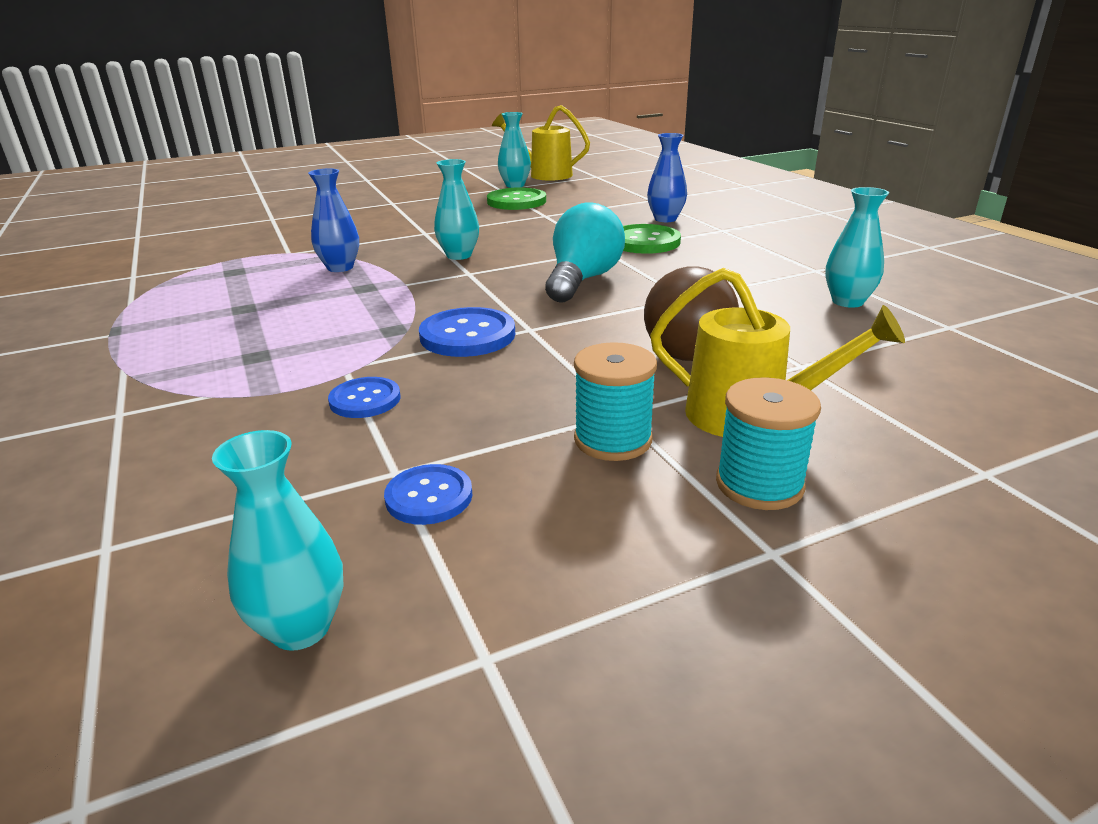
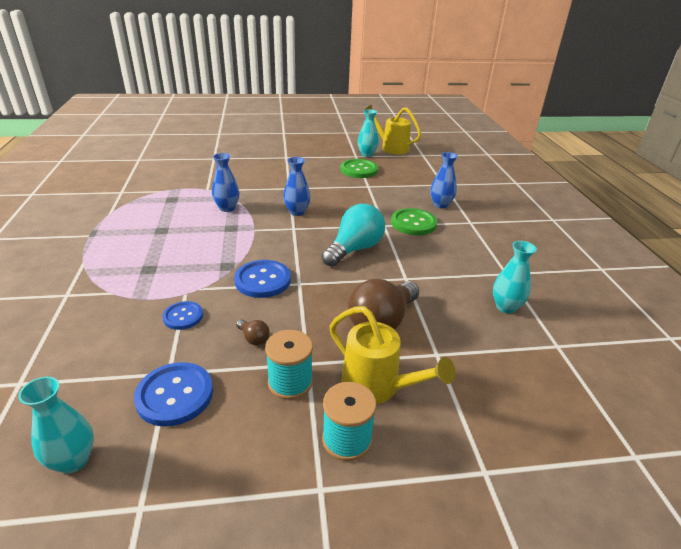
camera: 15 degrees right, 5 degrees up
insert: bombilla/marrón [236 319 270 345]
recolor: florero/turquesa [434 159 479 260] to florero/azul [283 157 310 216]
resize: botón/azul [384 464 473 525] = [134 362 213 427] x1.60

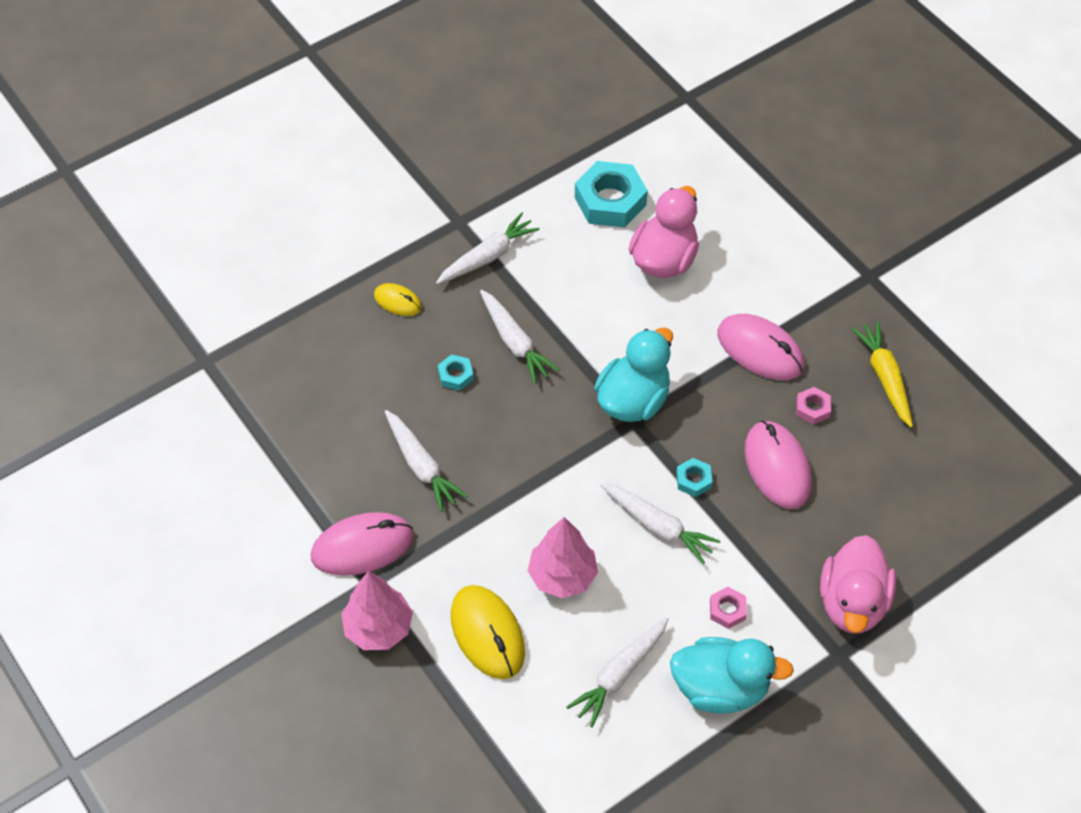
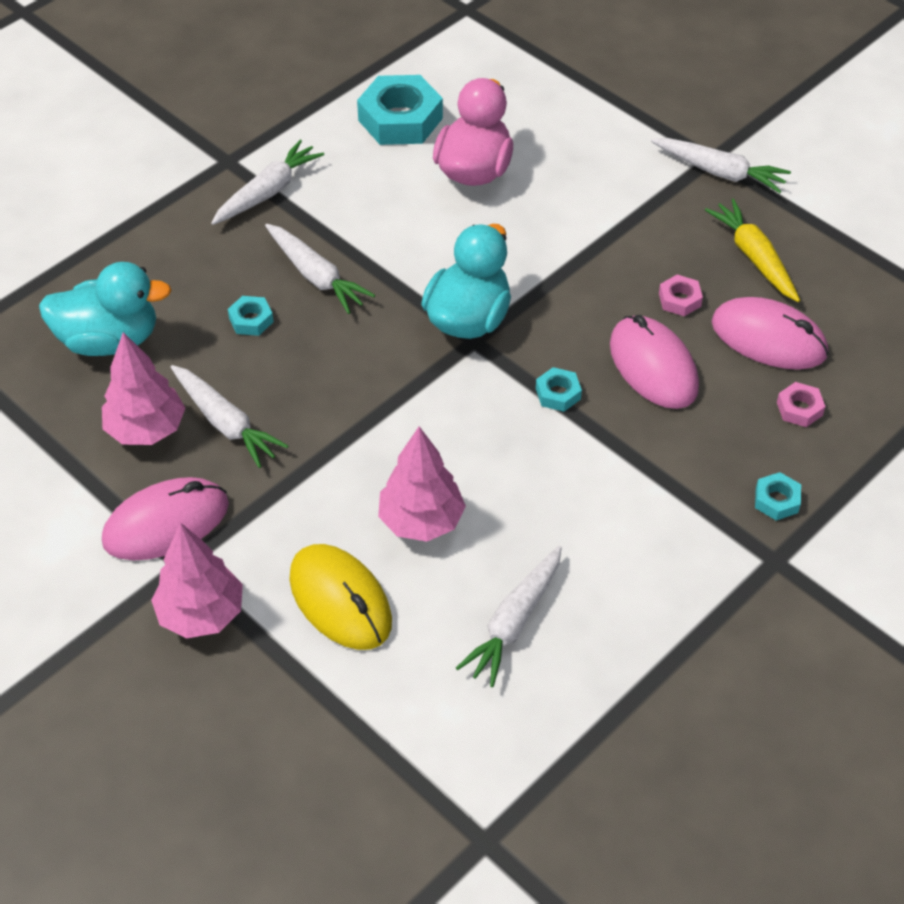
camera: 10 degrees left, 5 degrees down
delete: ratón/amarillo [374 283 422 316]
insert: árbol/rosa [102 332 185 445]
move: zanahoria/blanco [600 483 720 564] to [651 138 791 193]; pato/turquesa [670 637 794 714] to [39 262 172 356]; tuerca/rosa [710 587 747 629] to [777 382 826 427]; ratón/rosa [718 314 804 380] to [711 297 829 370]
replace: pato/rosa [820 535 896 633] to tuerca/turquesa [755 472 801 521]

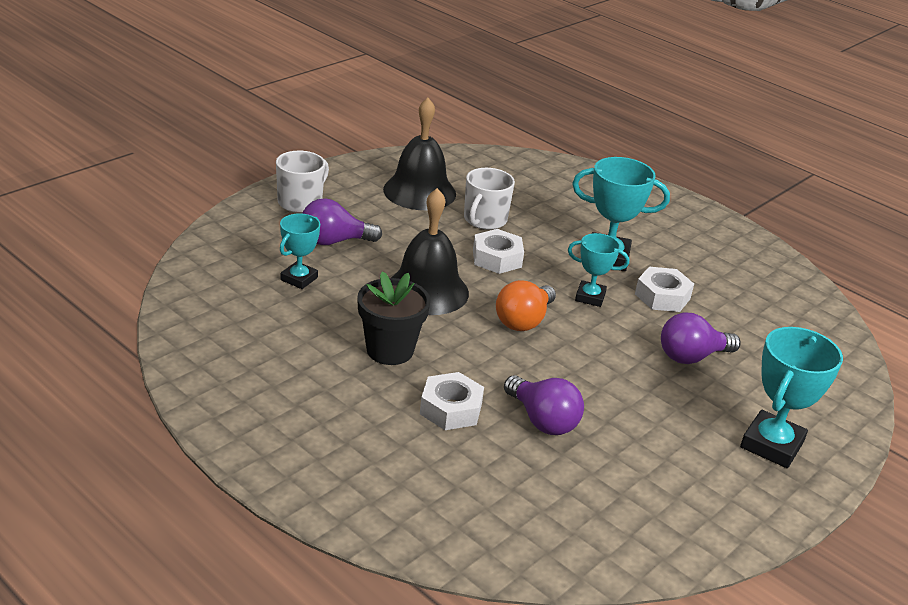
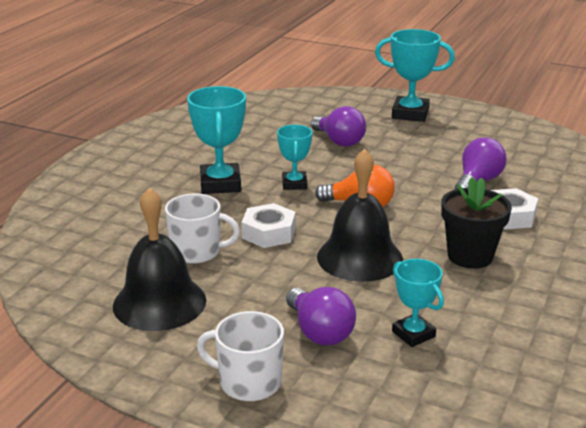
camera: 105 degrees left, 5 degrees down
delete: tuerca/blanco [635 267 694 312]
rotate: trofeo/turquesa [280 213 320 289] = [392 259 444 347] 45 degrees clockwise

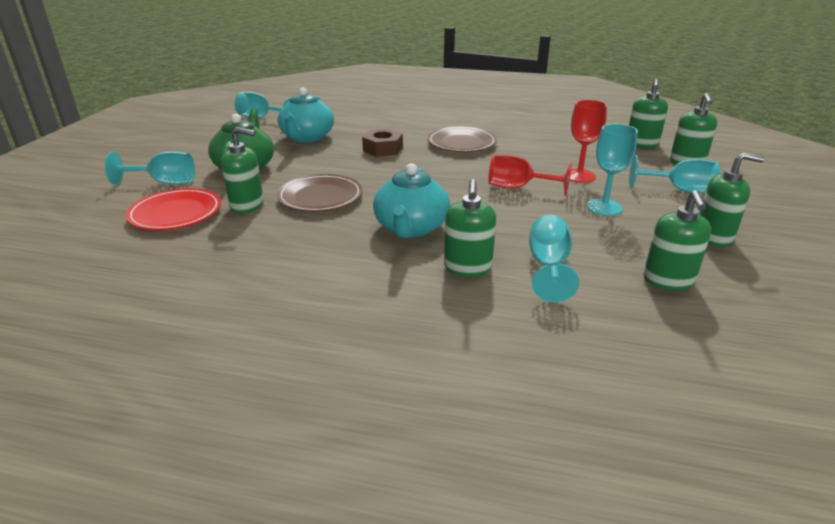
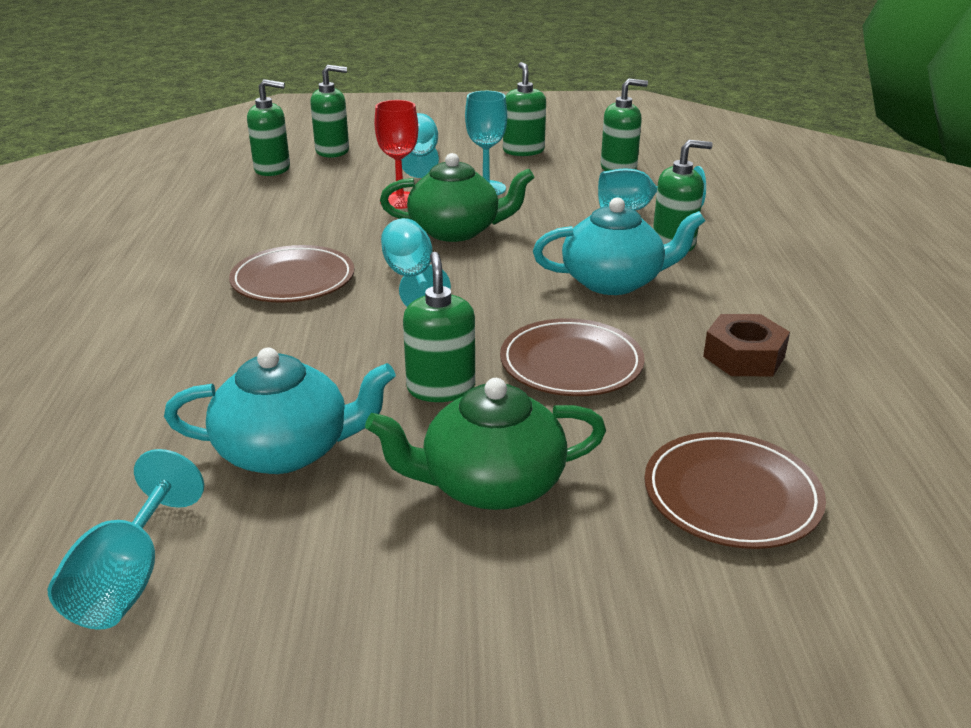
camera: 105 degrees left, 0 degrees up
move: copa/turquesa [105 151 195 185] to [381 218 451 307]; dispensador de jabón/verde [221 127 264 213] to [403 252 475 402]; tuerca/marrón [362 128 403 157] to [703 314 790 376]
replace: copa/rojo [488 154 572 196] to tetera/verde [380 153 534 242]
recolor: plato/rojo [126 188 221 230] to plato/marrón [644 432 826 549]

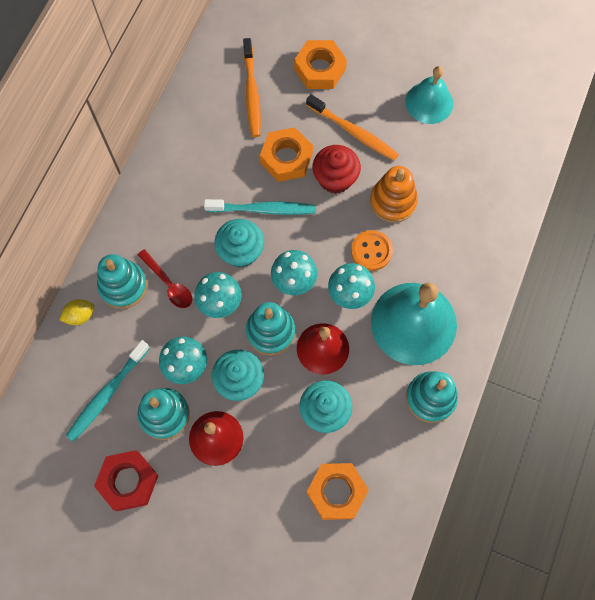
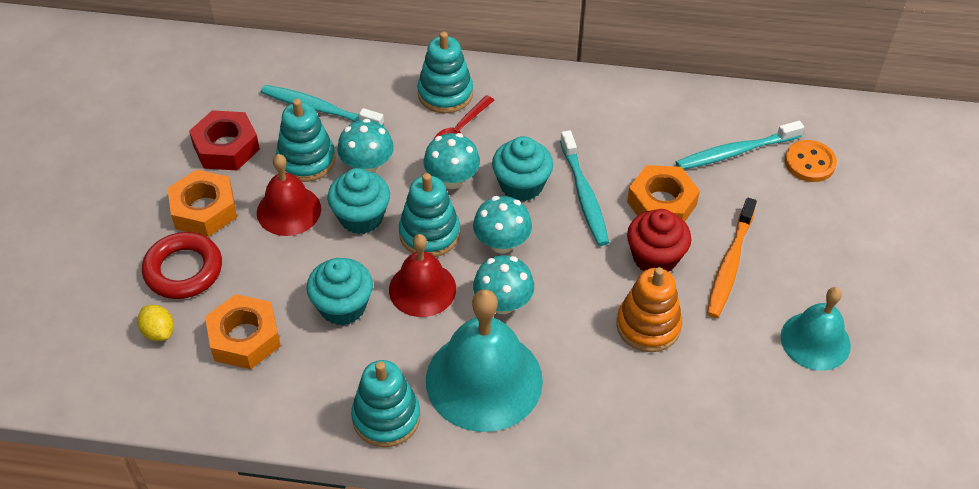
camera: 75 degrees right, 20 degrees down
insert: anillo/rojo [142 232 222 299]
move: limón/amarillo [60 299 94 325] to [137 305 174 341]; tuerca/naranja [294 40 347 89] to [168 169 237 237]; botón/naranja [351 230 393 271] to [785 140 837 182]
recolor: cepillo de dientes/naranja [243 38 261 137] to cepillo de dientes/turquesa [675 121 804 170]

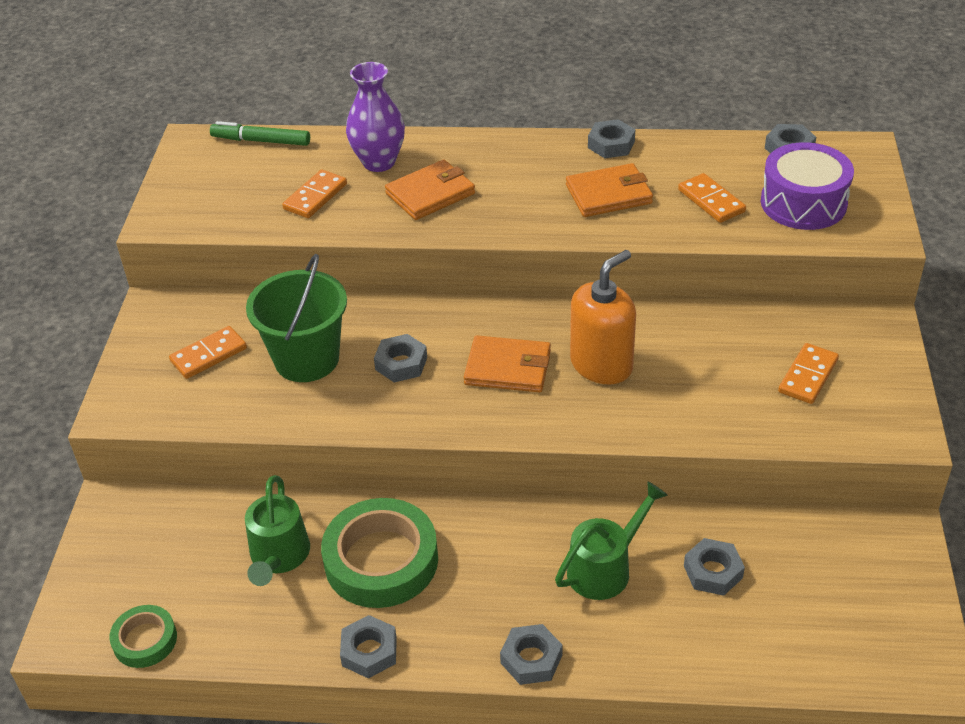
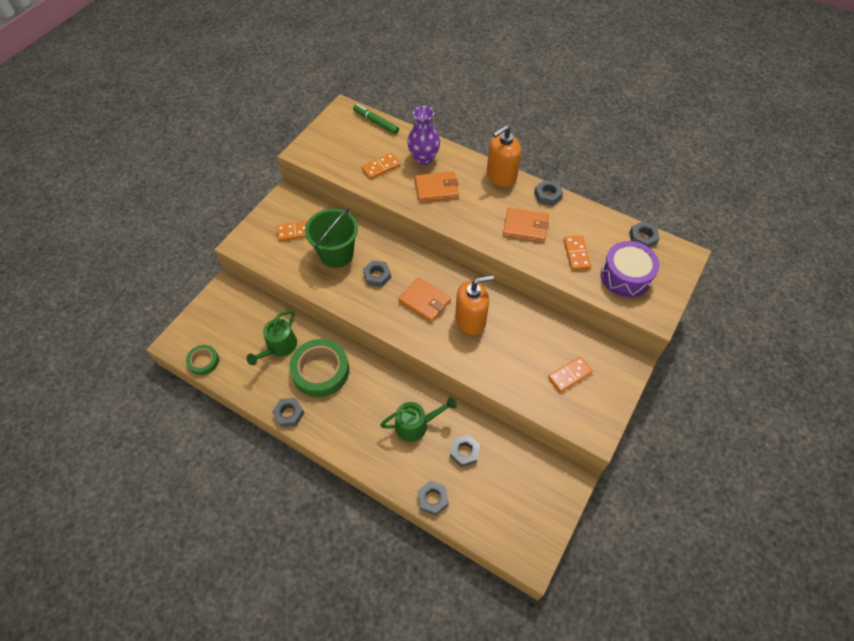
camera: 25 degrees right, 15 degrees up
insert: dispensador de jabón/naranja [487 125 521 187]
move: tuerca/gris [500 624 562 685] to [418 481 449 515]

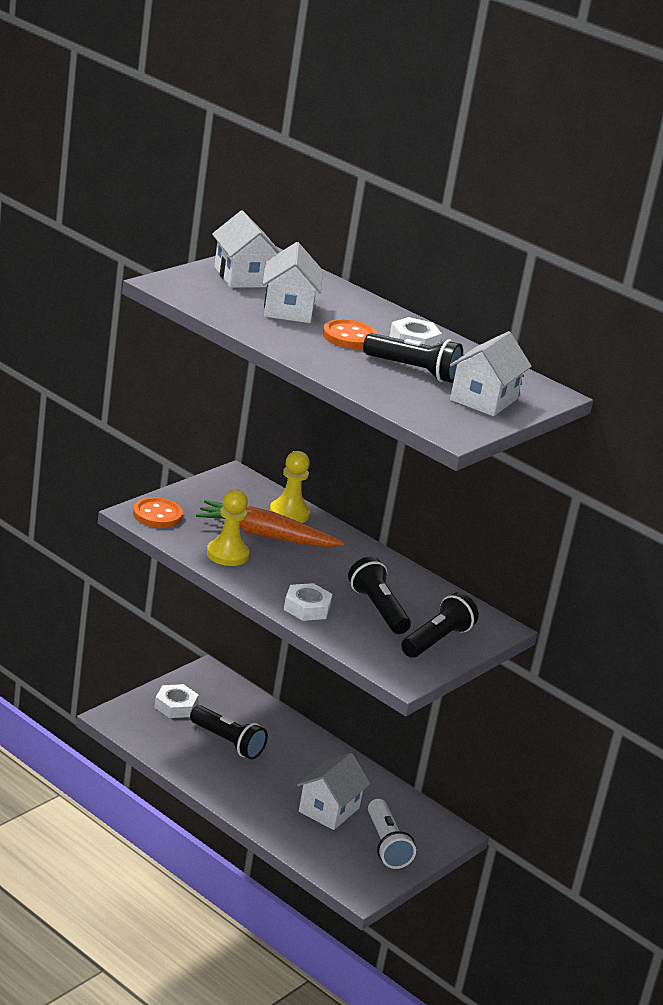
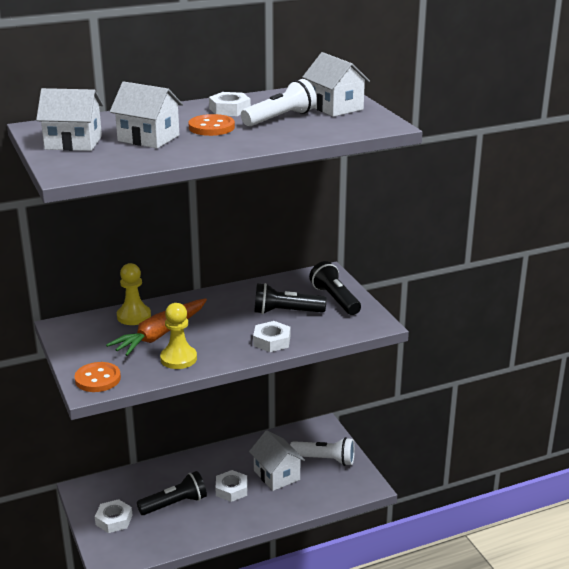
camera: 60 degrees left, 0 degrees up
insert: tuerca/blanco [215 470 247 502]
recolor: lámpara de mano/negro [363 333 463 383] to lámpara de mano/blanco [241 79 317 126]

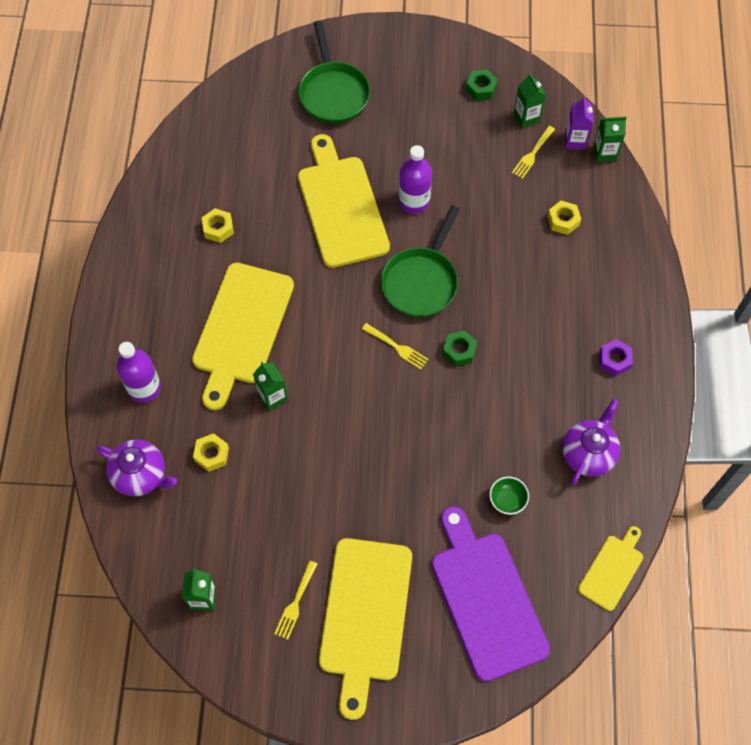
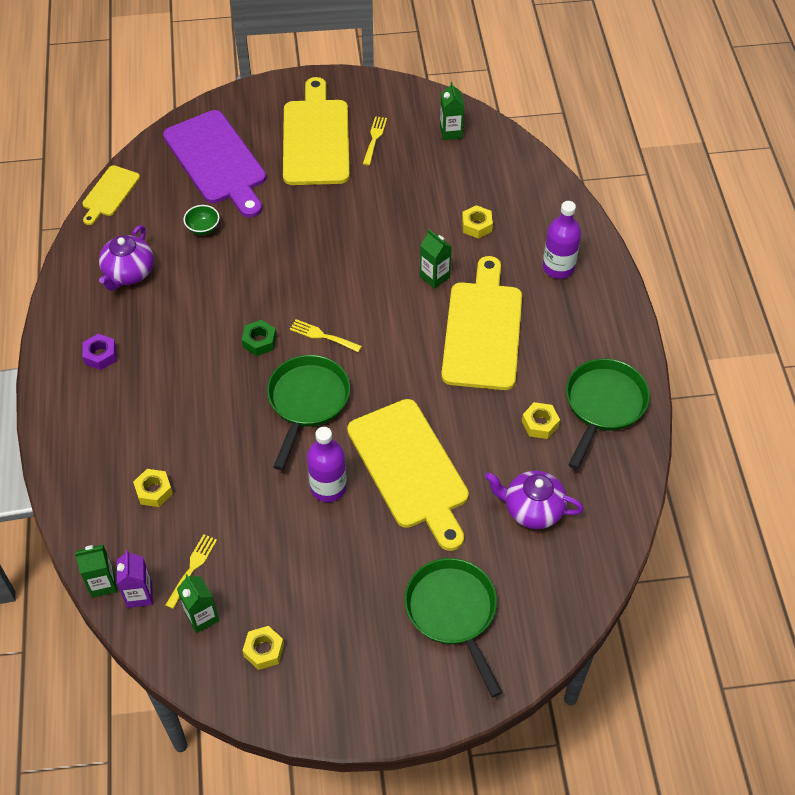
camera: 170 degrees right, 10 degrees down
insert: sartén/verde [566 359 650 469]
move: tetera/morado [96 440 177 497] to [485 471 584 529]
recolor: tuerca/verde [466 69 498 100] to tuerca/amarillo [243 626 284 670]

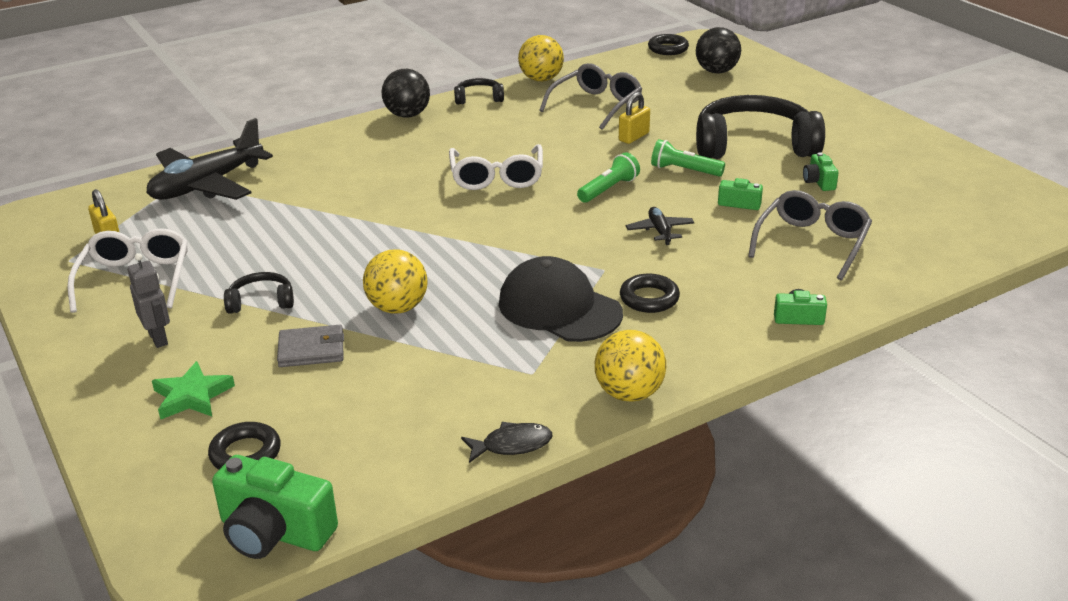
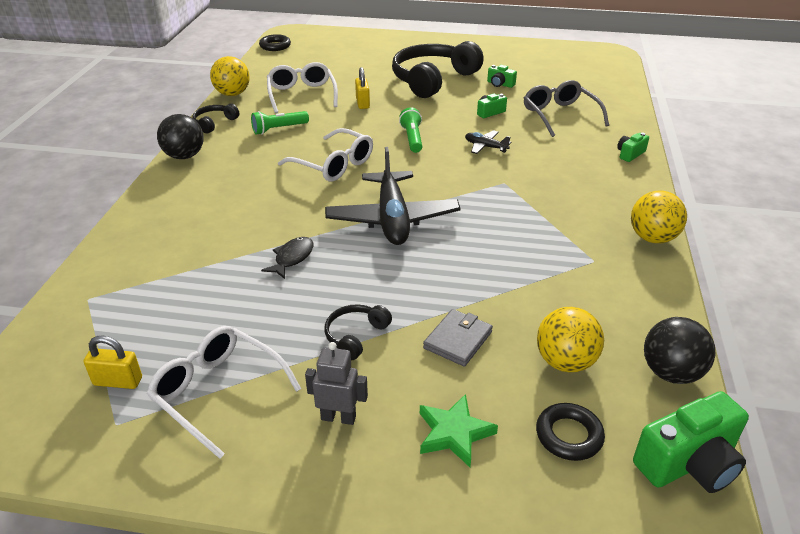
camera: 50 degrees left, 5 degrees up
delete: gorra/negro [499 256 623 342]; anillo/negro [620 274 680 313]
move: avión/negro [147 118 273 200] to [325 147 461 245]; pelota/amarillo [363 249 427 314] to [537 307 604 372]; pez/negro [461 422 552 463] to [261 237 313 279]; lámpara de mano/verde [651 139 725 177] to [251 111 309 135]; pelota/negro [696 27 741 74] to [644 317 715 384]
recolor: gafas/gris [539 63 642 130] to gafas/blanco [267 62 338 113]

